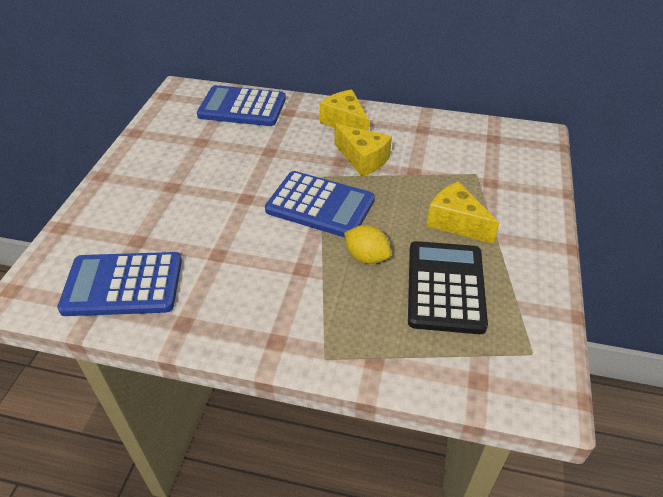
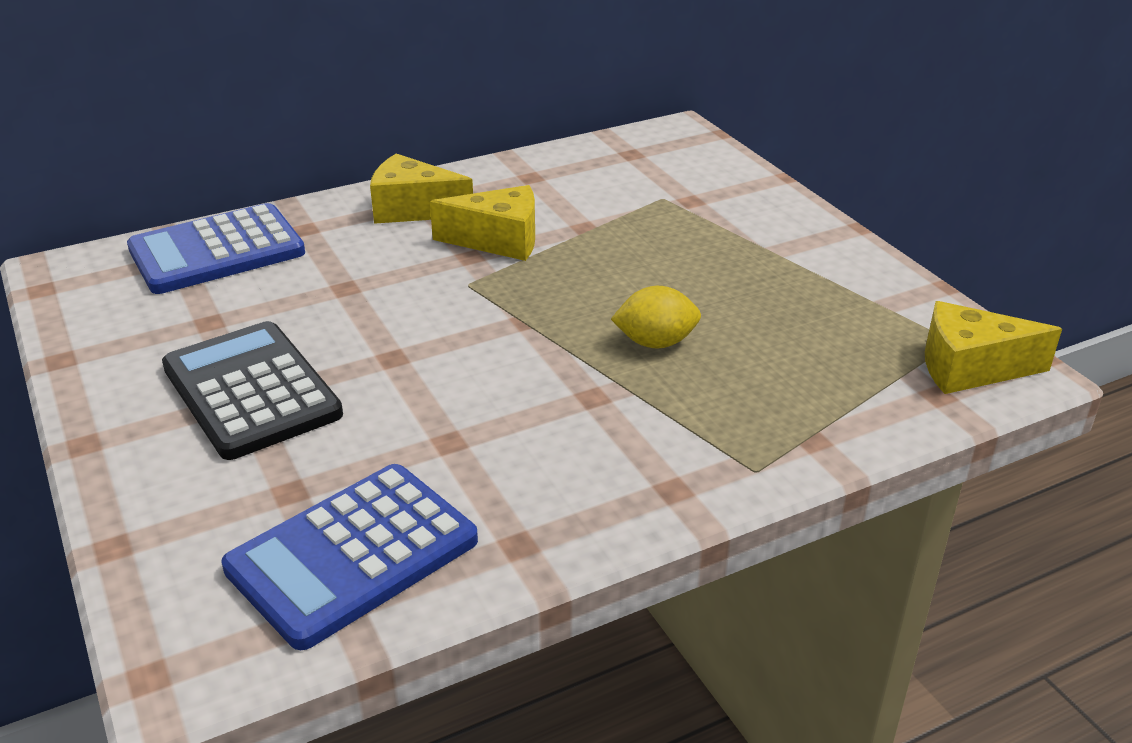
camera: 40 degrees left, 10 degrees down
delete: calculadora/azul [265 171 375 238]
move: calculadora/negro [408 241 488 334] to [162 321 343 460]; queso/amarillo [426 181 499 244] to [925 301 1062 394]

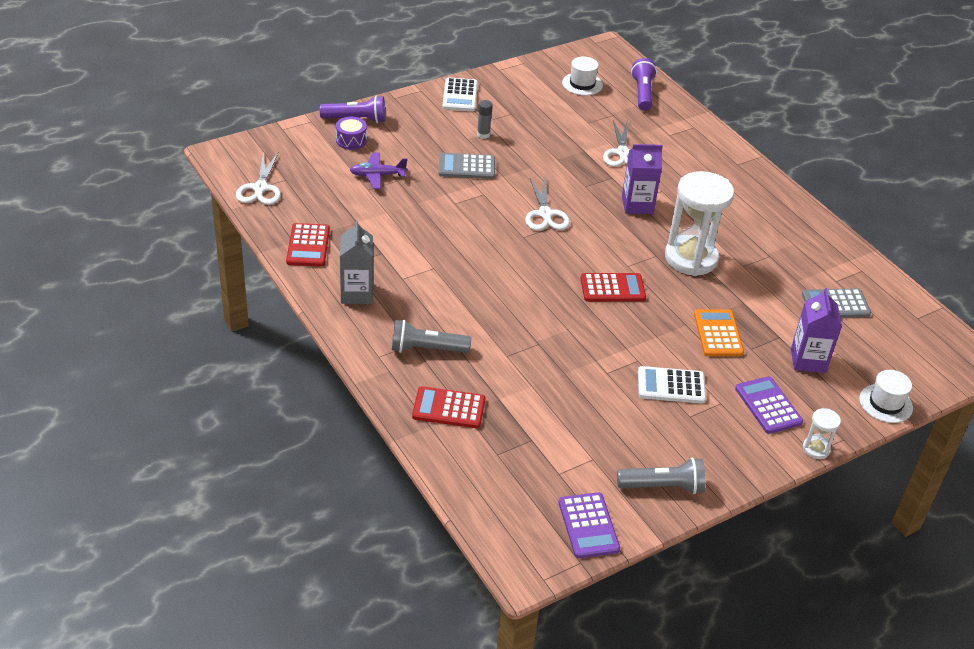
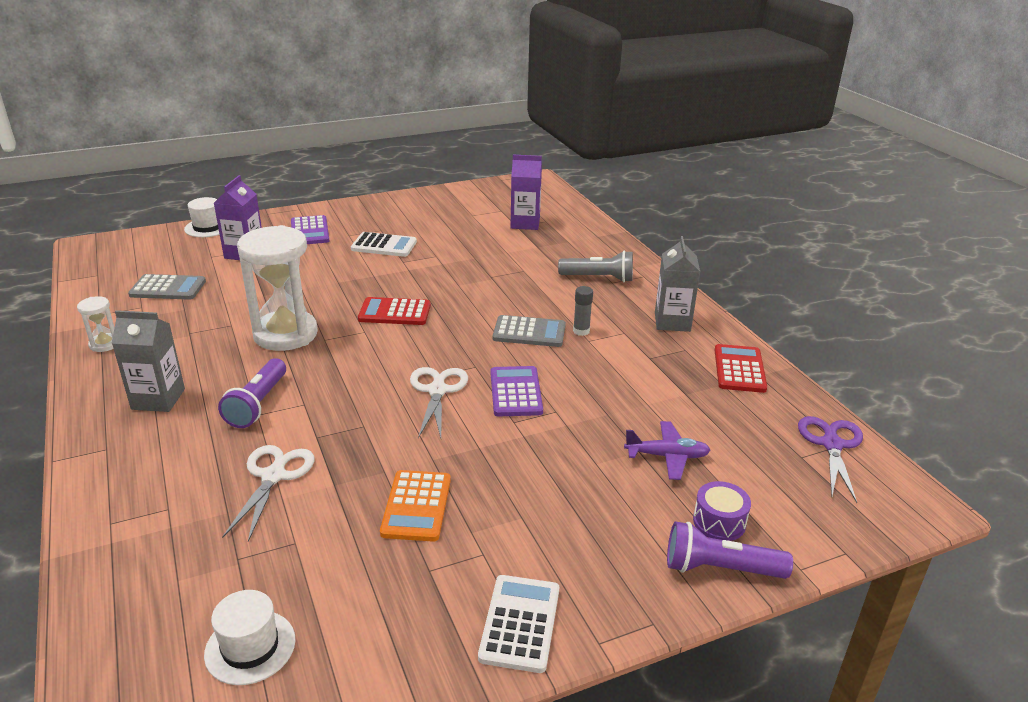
camera: 170 degrees left, 10 degrees down
delete: calculadora/rojo [412 386 485 428]; lámpara de mano/gris [617 458 705 494]
insert: cartón de leche/gris [112 310 185 412]
move: calculadora/gris [439 153 495 179] to [493 315 566 347]; barra de pegamento/gris [477 100 493 139] to [573 286 593 336]; calculadora/morado [558 492 620 558] to [491 366 543 417]; cartón de leche/morado [622 144 663 214] to [510 155 542 230]; lámpara de mano/morado [631 58 657 111] to [218 358 286 428]; calculadora/naranja [694 309 744 356] to [380 470 451 541]; reloj de arena/blanco [803 408 841 459] to [77 296 115 352]
recolor: tijeras/blanco [236 153 281 205] to tijeras/morado [798 416 863 503]

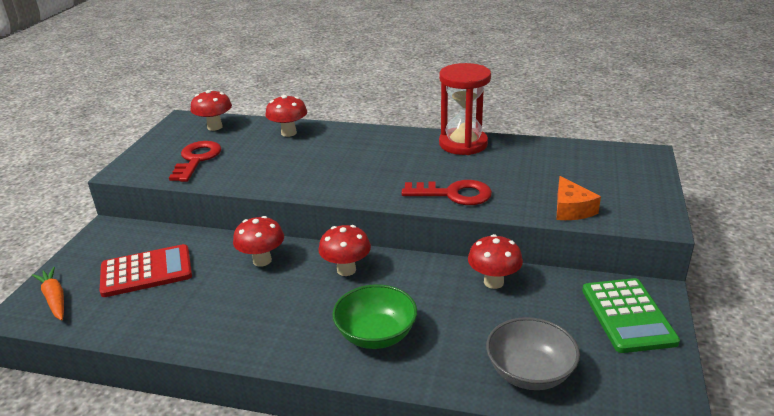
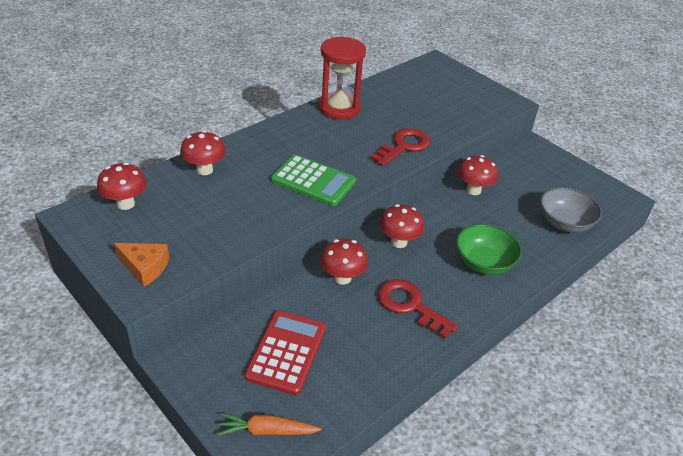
camera: 60 degrees left, 10 degrees up
move: llave/rojo [169 141 221 182] to [378 279 458 339]; queso/naranja [556 176 601 220] to [114 243 169 287]; calculadora/verde [582 278 680 353] to [271 154 356 206]

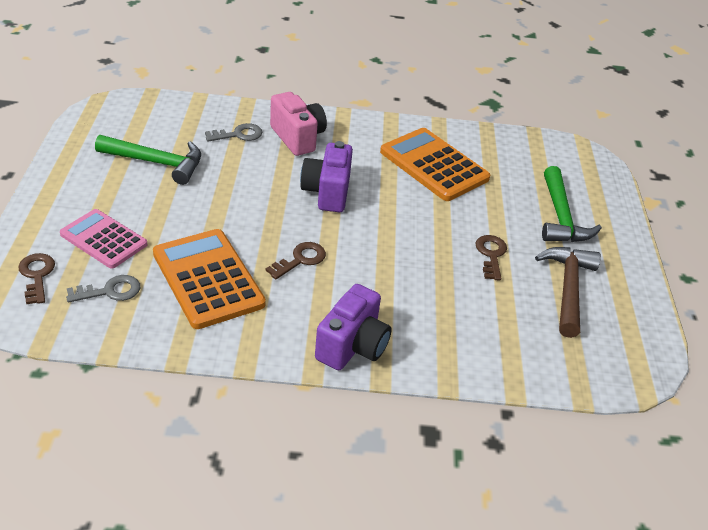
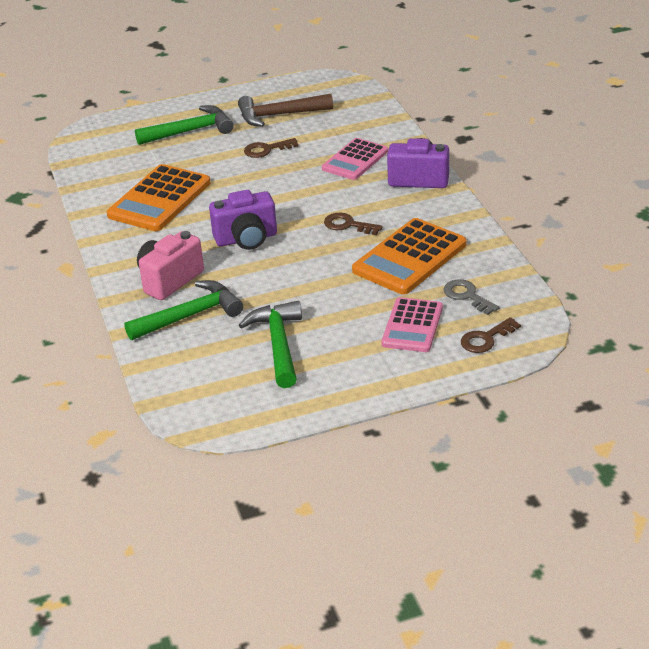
camera: 105 degrees left, 5 degrees down
insert: calculadora/rosa [322 138 388 180]
replace: llave/gris [205 123 262 141] to martillo/verde [124 280 243 340]

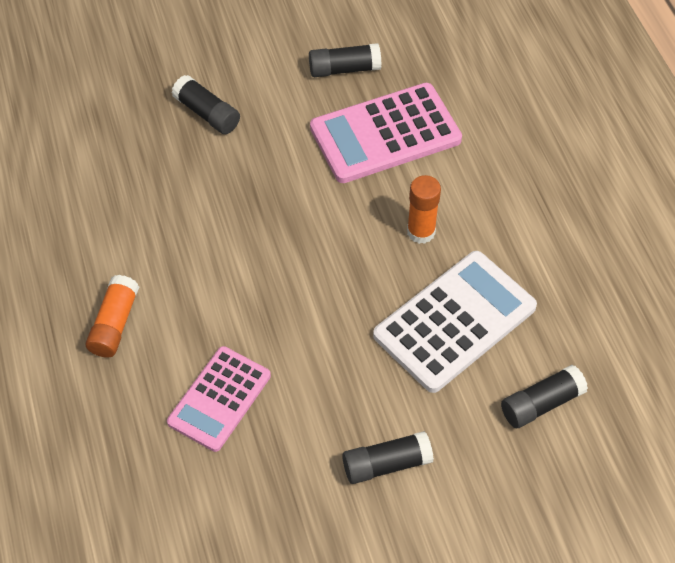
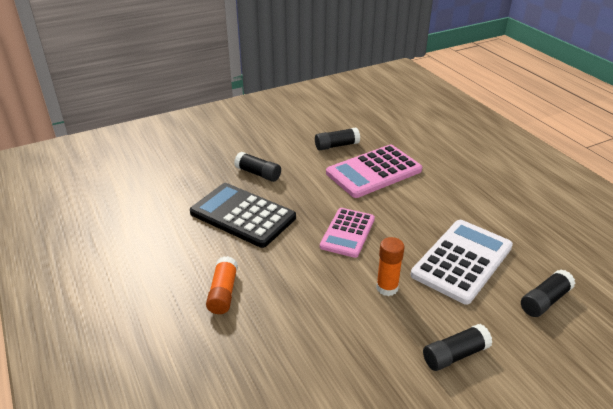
camera: 10 degrees left, 20 degrees down
insert: calculadora/negro [190 183 296 248]
move: calculadora/rosa [167 346 271 452] to [320 208 375 258]; barra de pegamento/naranja [407 175 441 244] to [376 237 404 296]

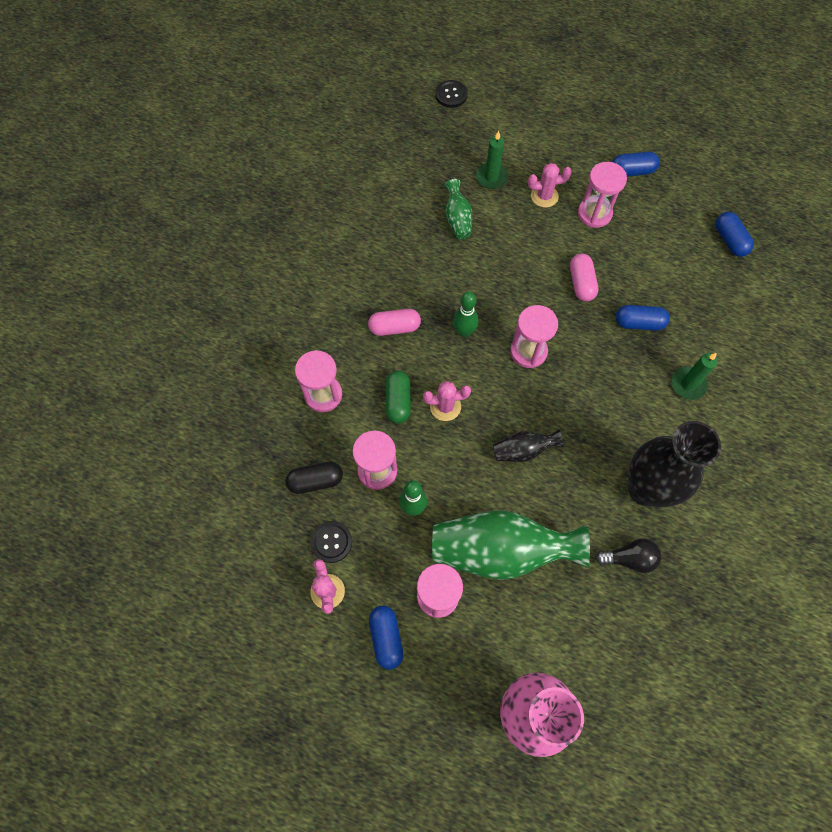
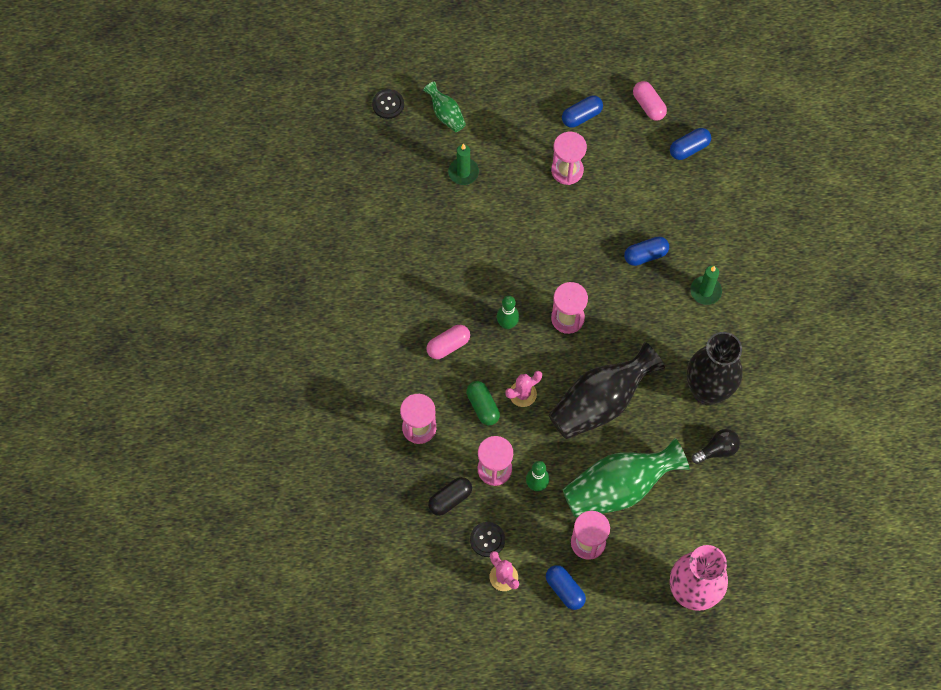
camera: 25 degrees left, 0 degrees up
delete: cactus/rosa [528 163 572 208]
move: florero/verde [445 179 472 239] to [423 82 466 132]; cápsula/rosa [570 253 598 302] to [633 81 667 121]
rotate: cápsula/azul [715 212 754 257] = [670 128 711 160] 75 degrees counterclockwise
resize: florero/negro [493 429 564 462] = [549 342 665 439] x2.09

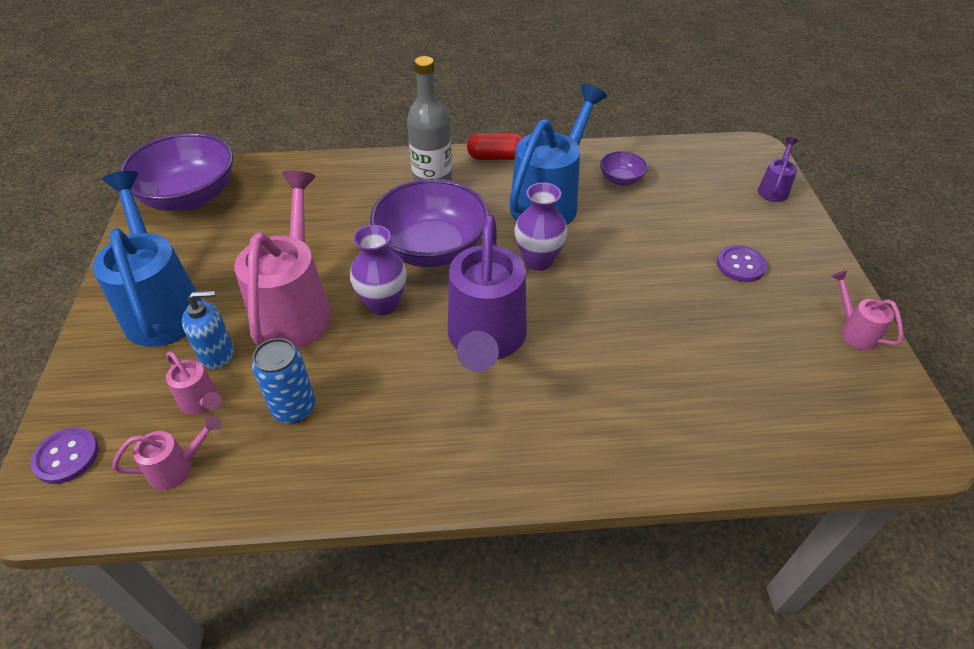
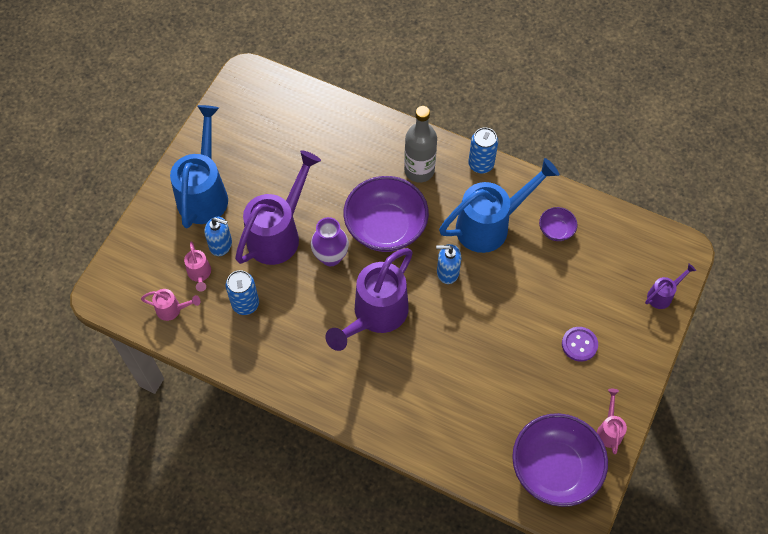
camera: 30 degrees right, 15 degrees up
delete: botón/morado [31 427 99 484]
move: cuenco/morado [119 132 233 211] to [512 413 608 507]
replace: cápsula/rojo [467 133 523 160] to lata/azul [468 127 498 173]; florero/morado [514 182 568 271] to dispensador de jabón/azul [436 244 462 284]
recolor: regadera/rosa [234 170 332 348] to regadera/morado [235 150 321 265]

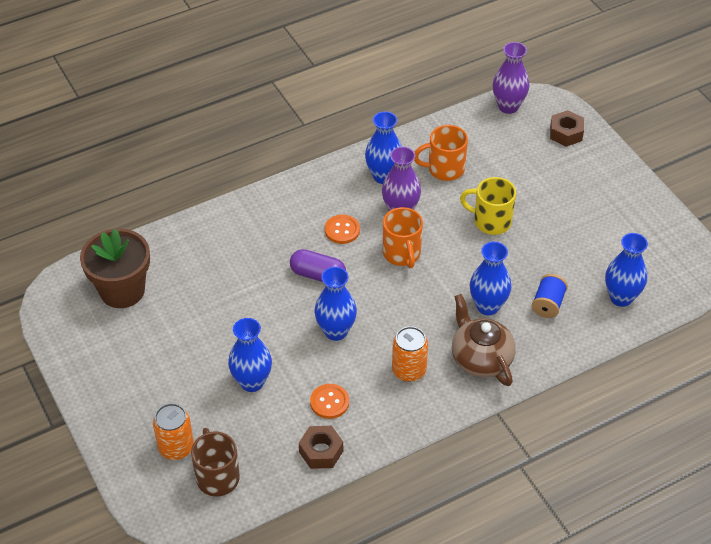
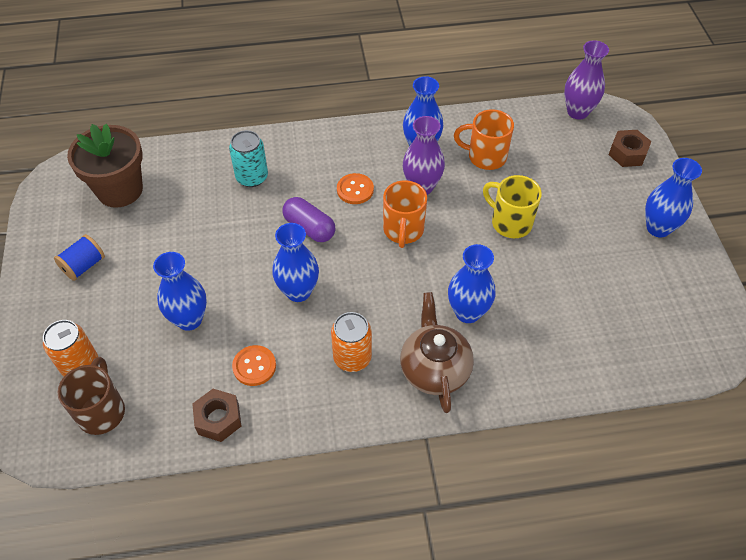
camera: 20 degrees right, 5 degrees up
insert: lata/turquesa [229 130 268 187]
move: carrete/azul [532 274 568 318] to [54 234 105 281]; florero/azul [605 233 648 307] to [645 158 702 238]

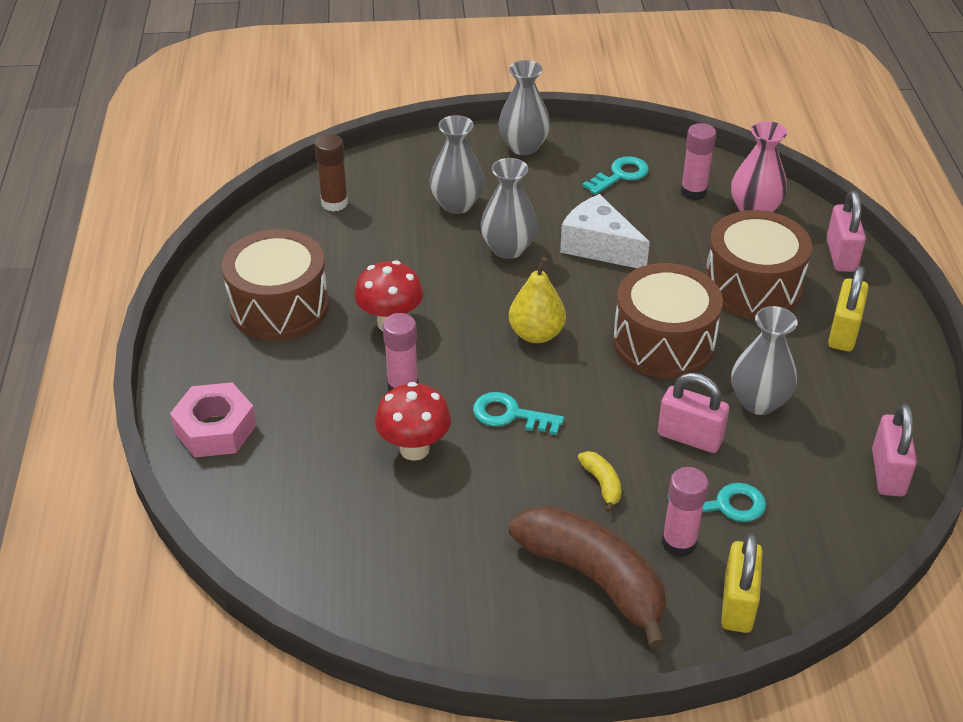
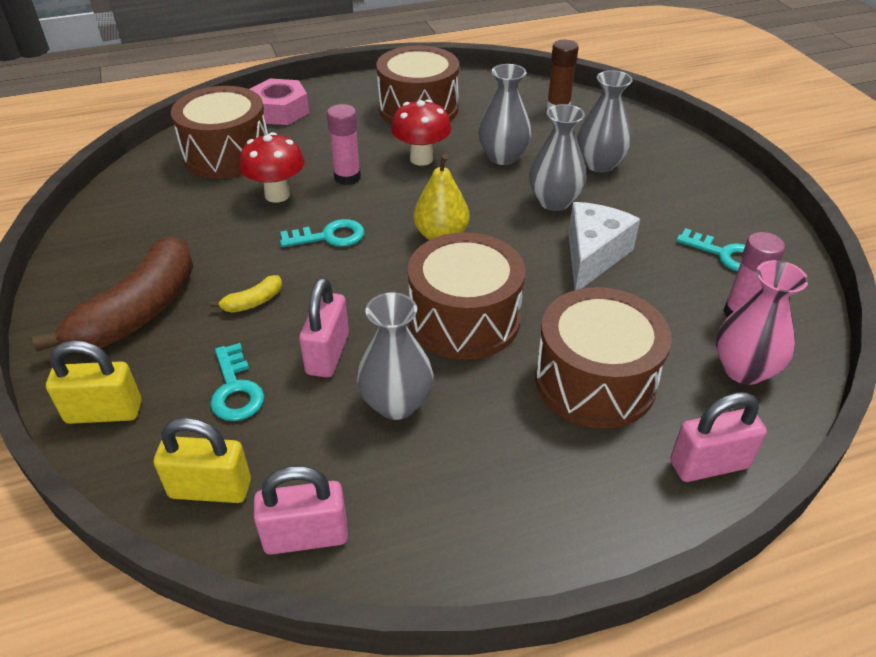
camera: 75 degrees right, 0 degrees up
delete: barra de pegamento/rosa [662 467 709 557]
insert: tambor/marrón [171 86 268 179]
move: florero/gris [498 60 551 155] to [478 64 531 165]; candado/amarillo [828 266 868 352] to [154 417 251 503]
rotate: llave/turquesa [473 392 564 435] = [280 219 364 247] 75 degrees clockwise

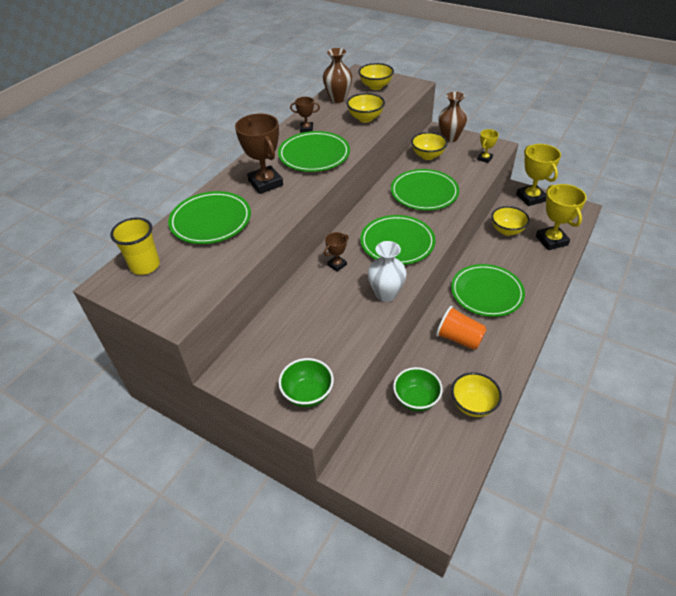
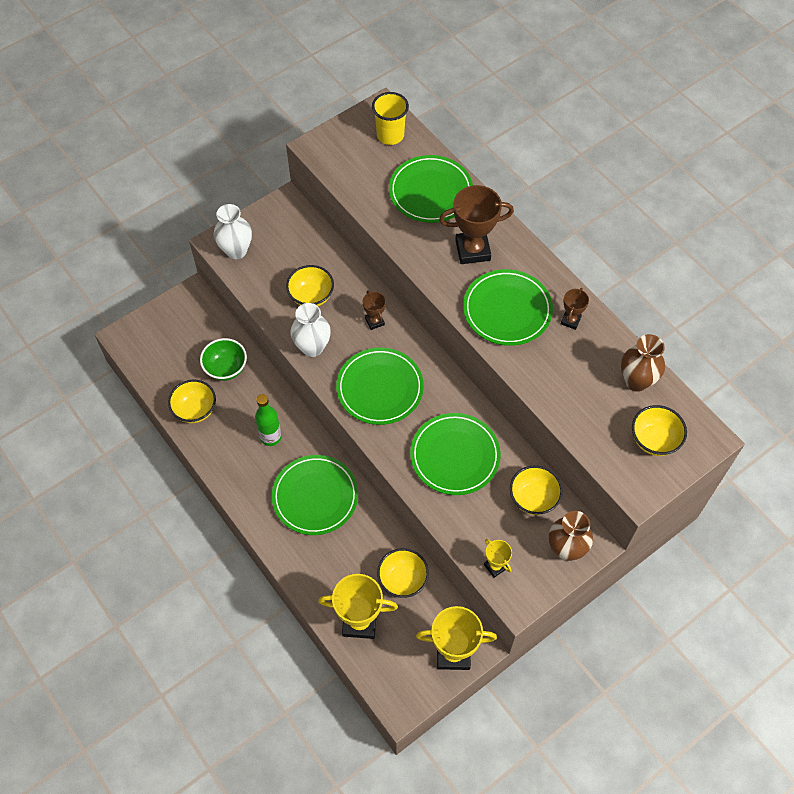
camera: 110 degrees right, 15 degrees up
move: cuenco/amarillo [347 93 385 122] to [286 265 334 306]
replace: cuenco/verde [278 358 334 407] to florero/blanco [214 204 252 259]; vaso/naranja [436 306 487 350] to botella/verde [255 394 282 446]

